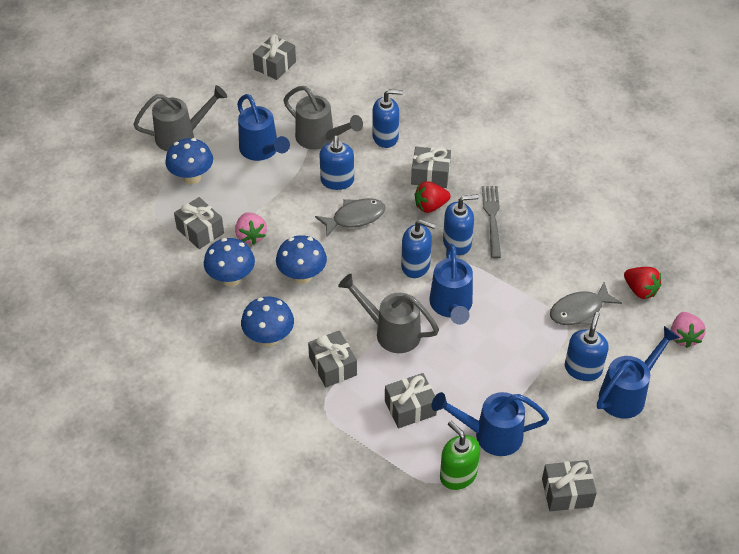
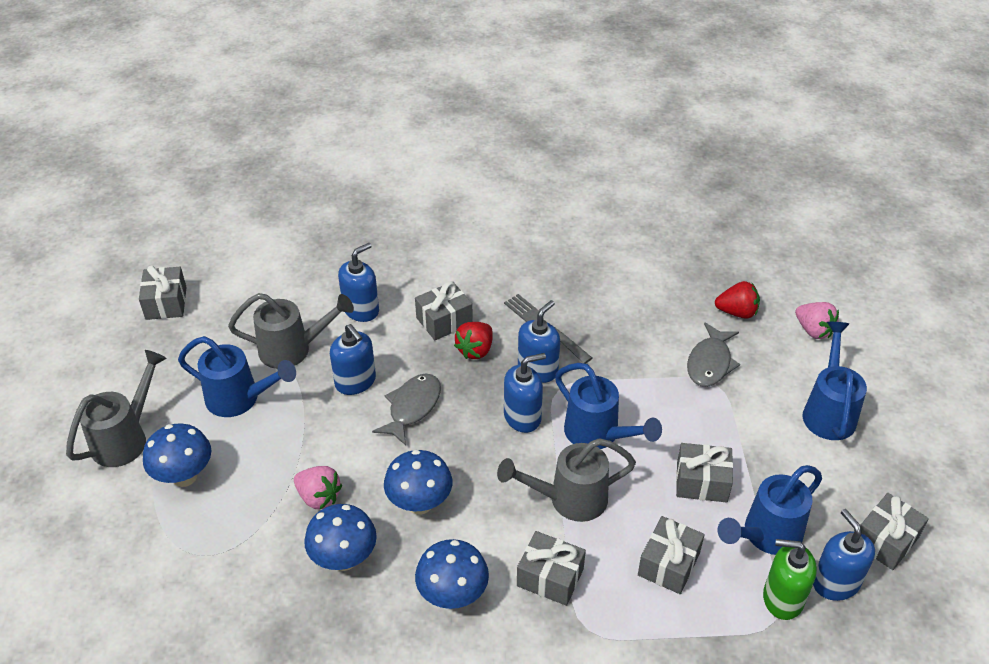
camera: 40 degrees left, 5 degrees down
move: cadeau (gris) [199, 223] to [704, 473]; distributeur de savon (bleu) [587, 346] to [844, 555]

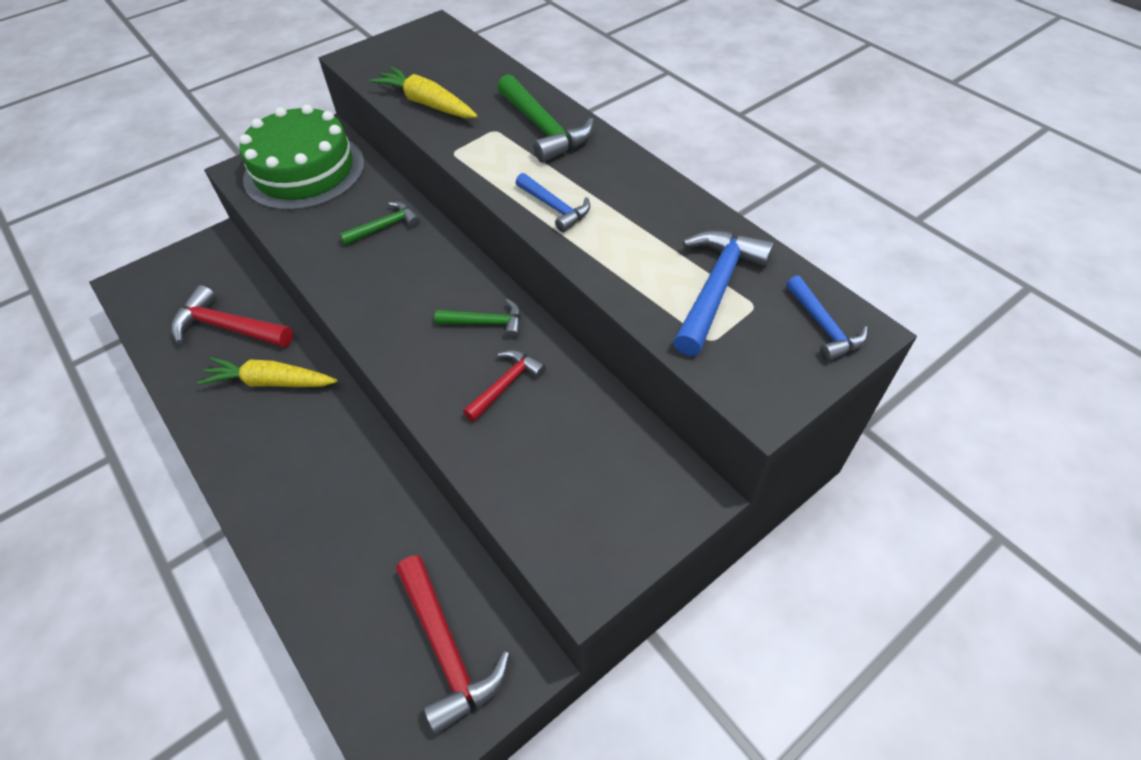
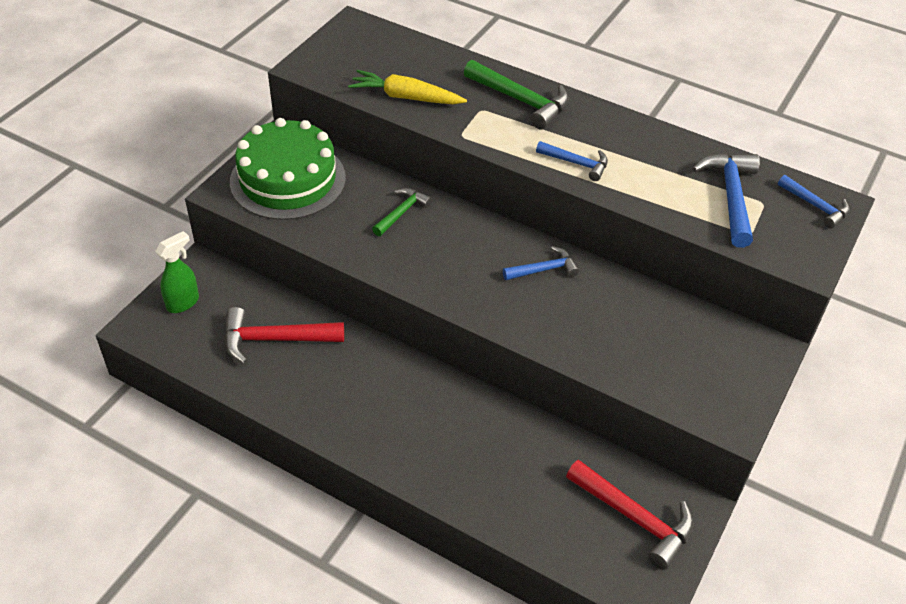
camera: 25 degrees left, 5 degrees down
delete: carotte (jaune) [267, 372]; marteau (rouge) [504, 386]
insert: vaporisateur (vert) [177, 272]
recolor: marteau (vert) [478, 319] to marteau (bleu) [541, 263]

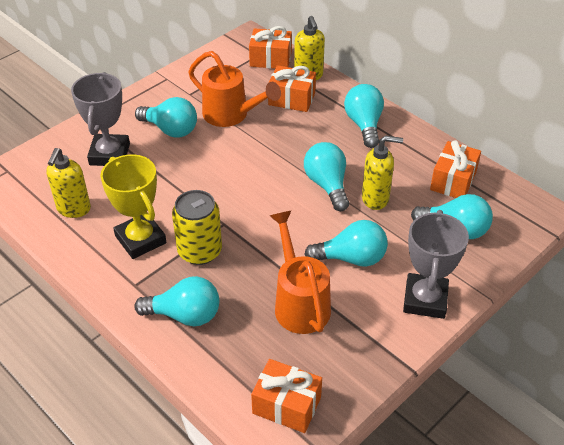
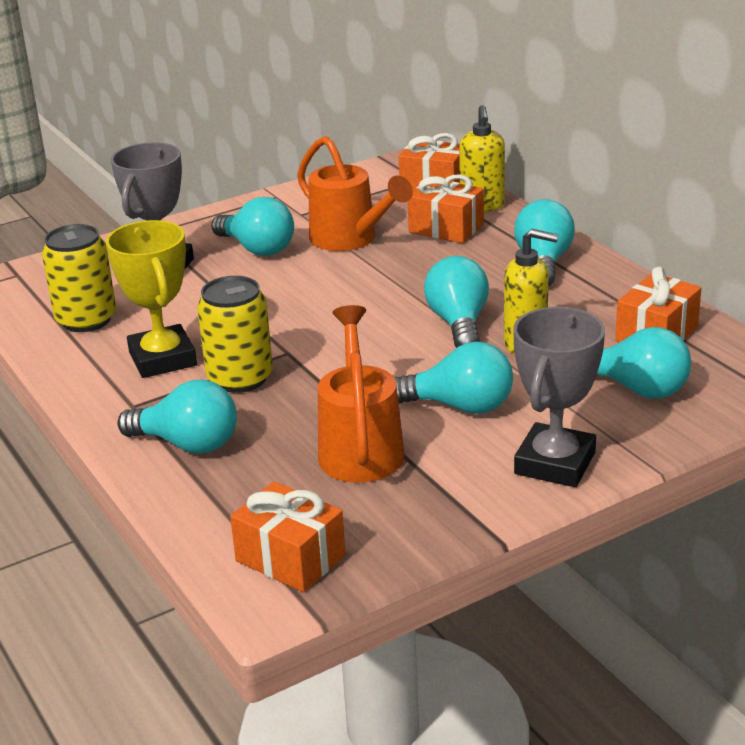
camera: 15 degrees right, 15 degrees down
replace: distributeur de savon (jaune) [69, 183] to canette (jaune) [79, 278]

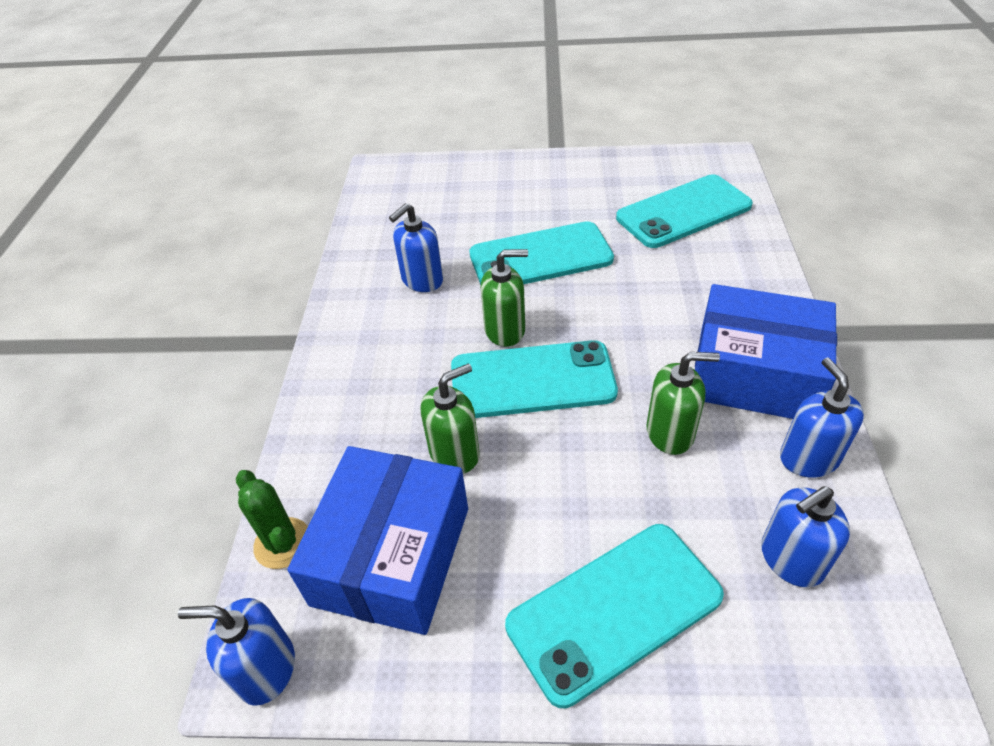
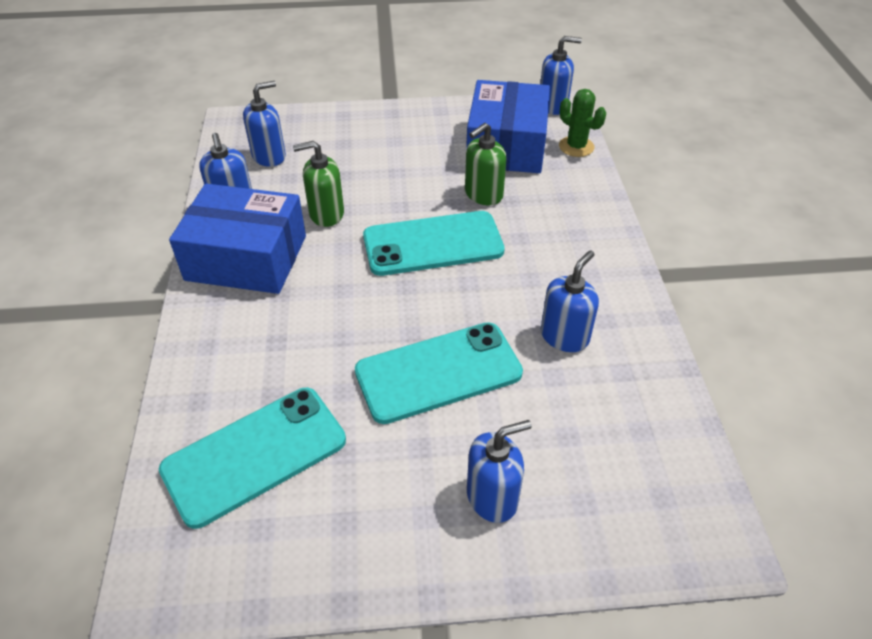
camera: 170 degrees right, 0 degrees up
delete: distributeur de savon (vert) [504, 298]; téléphone (turquoise) [614, 616]
insert: distributeur de savon (bleu) [499, 471]

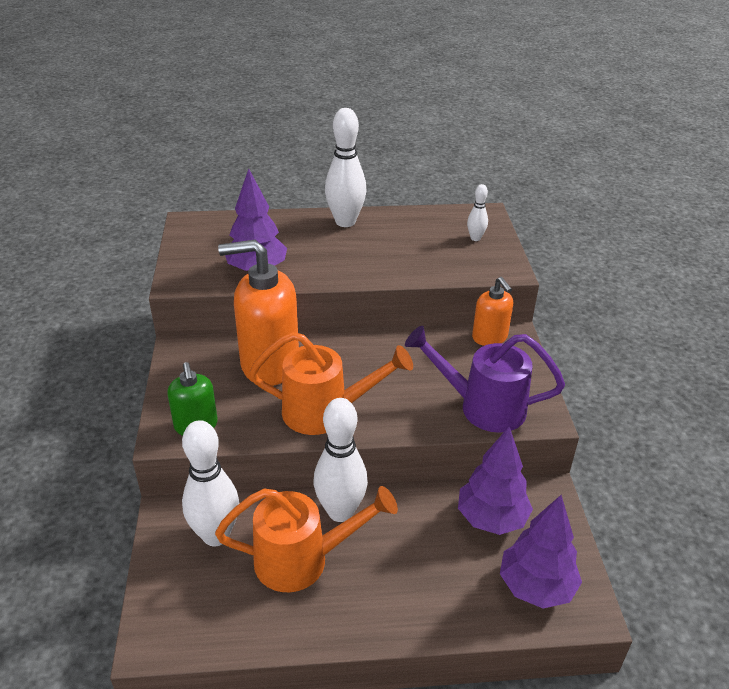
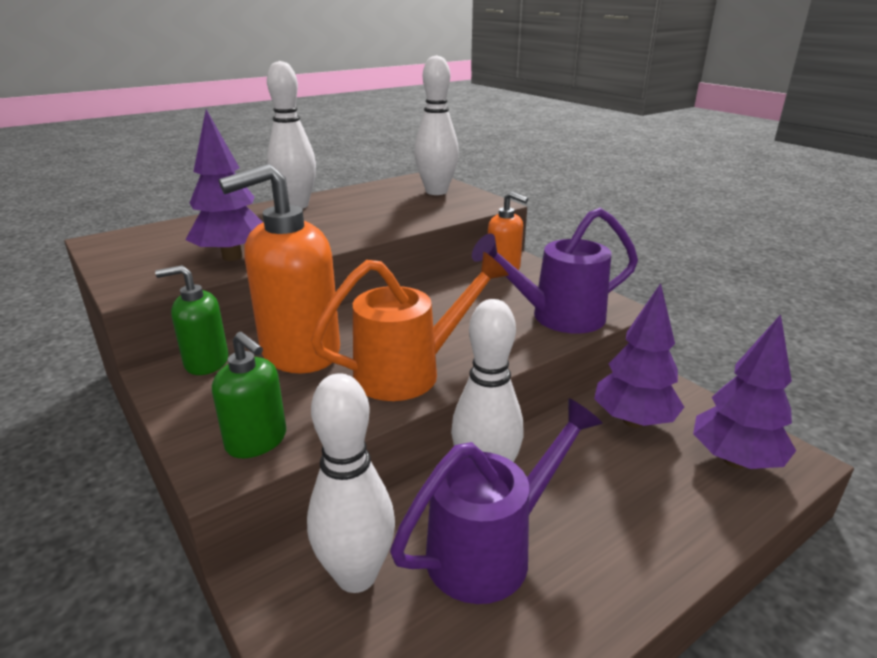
camera: 30 degrees left, 10 degrees down
insert: distributeur de savon (vert) [192, 320]
recolor: arrosoir (orange) [306, 539] to arrosoir (violet) [496, 501]
resize: quille (blanc) [477, 212] = [436, 125] x2.04

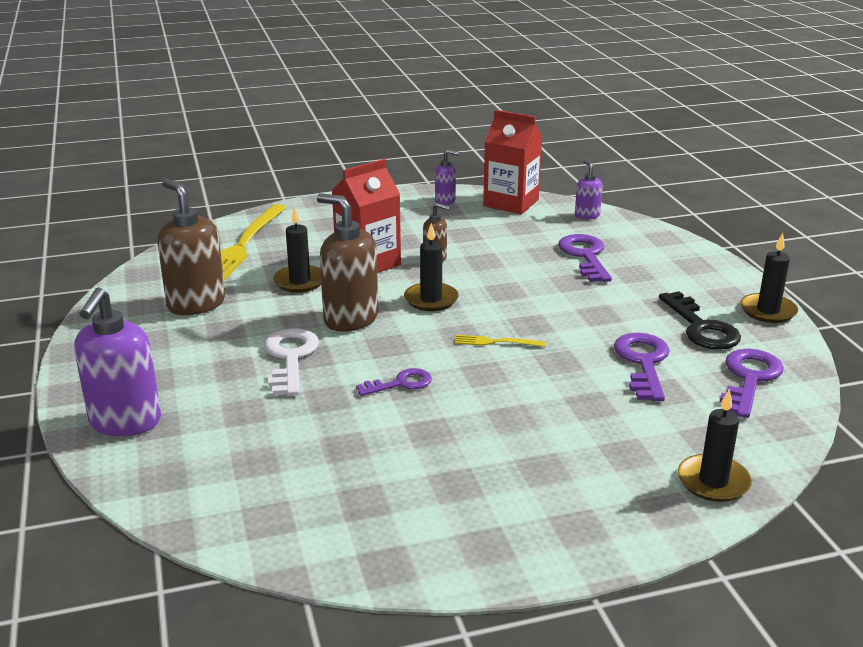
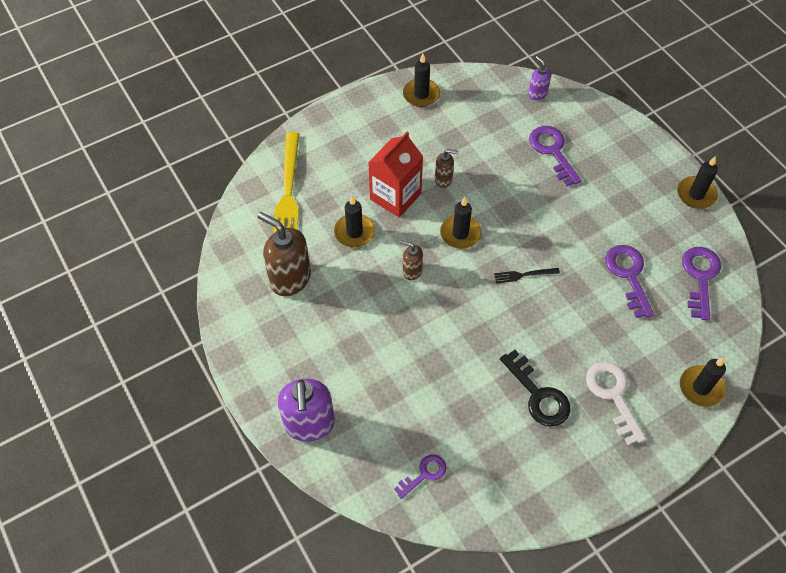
camera: 15 degrees left, 30 degrees up
delete: brique de lait (rouge) [513, 162]
move: clé (blanc) [292, 362] to [616, 403]; clé (violet) [394, 382] to [420, 477]; clé (noir) [700, 320] to [535, 388]
replace: distributeur de savon (violet) [447, 177] to bougie (noir) [421, 80]
recolor: fourchette (jaune) [500, 341] to fourchette (noir) [527, 275]
resize: distributeur de savon (marron) [347, 263] = [411, 260] x0.51

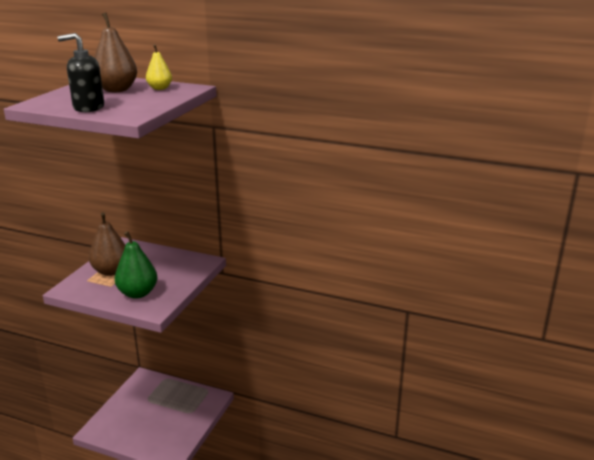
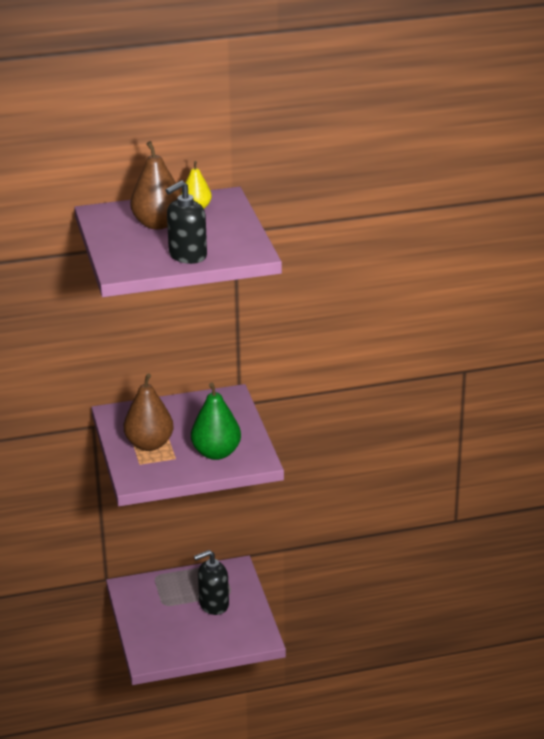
camera: 35 degrees left, 5 degrees up
insert: distributeur de savon (noir) [211, 582]

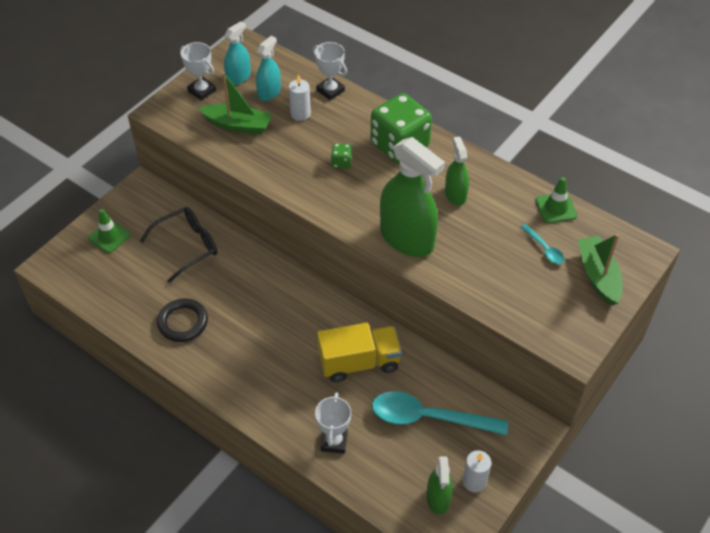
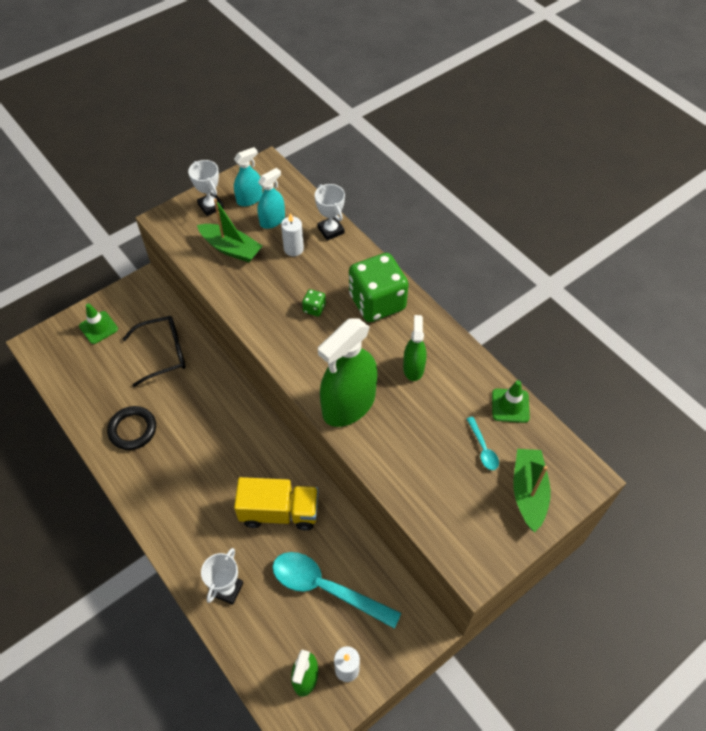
camera: 15 degrees right, 5 degrees up
rotate: vaporisateur (vert) [412, 197] = [347, 372] 75 degrees clockwise

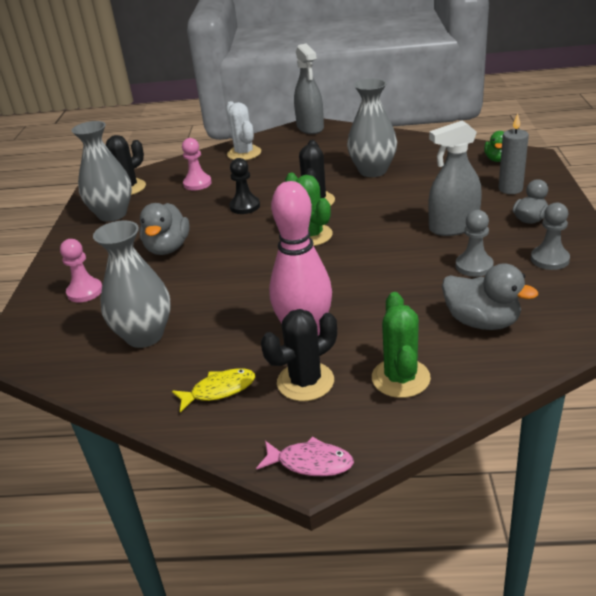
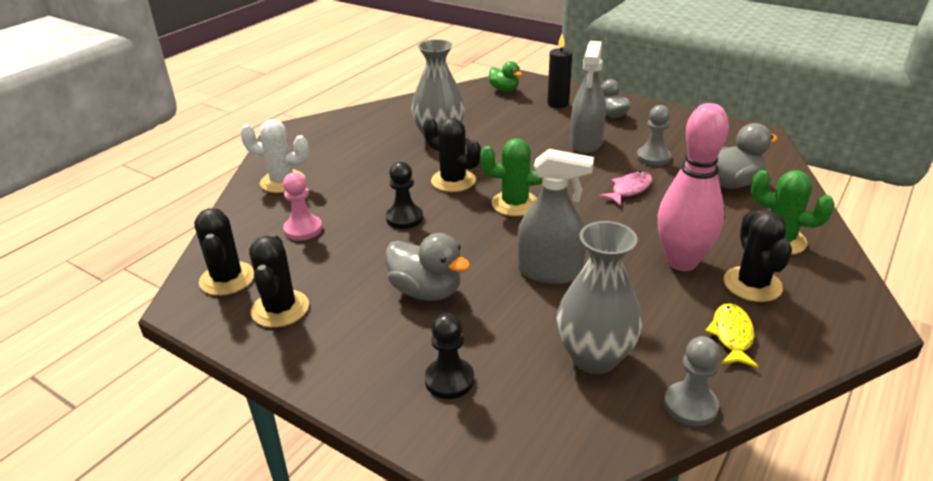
camera: 60 degrees left, 0 degrees up
move: poisson (rose) [305, 456] to [625, 189]; vaporisateur (gris) [309, 88] to [556, 216]; pion (gris) [550, 236] to [692, 381]
replace: vase (gris) [102, 171] to cactus (noir) [279, 281]
recolor: pion (rose) [81, 271] to pion (noir) [449, 356]; bougie (gris) [513, 154] to bougie (noir) [559, 71]

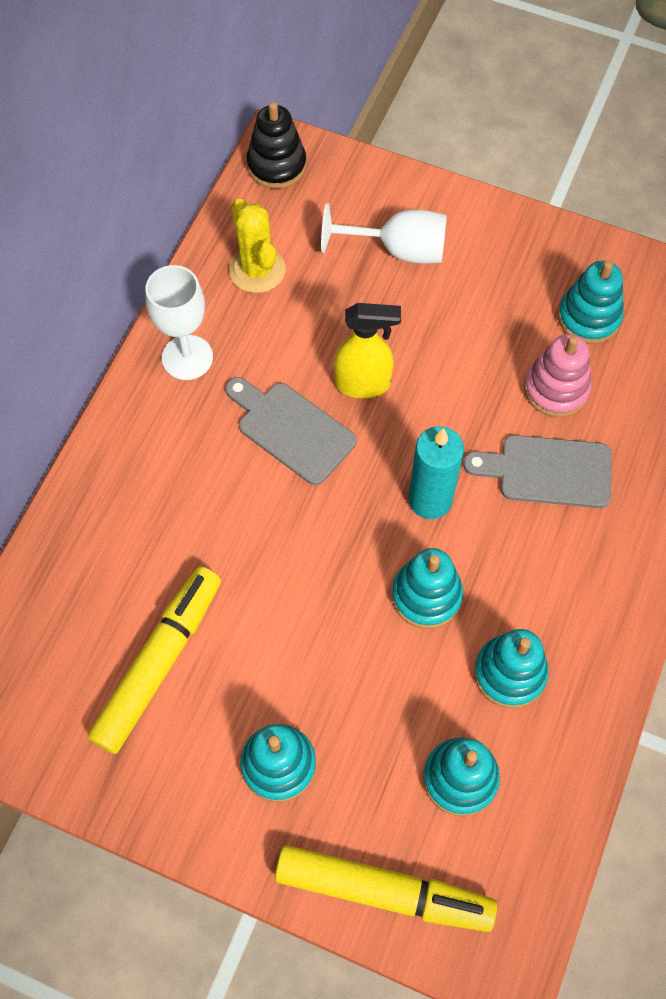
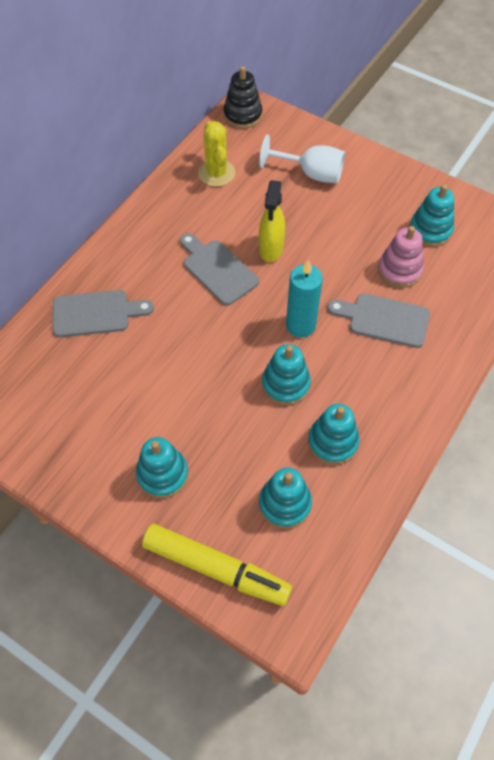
camera: 10 degrees right, 5 degrees down
delete: feutre (jaune) [154, 660]; verre à pied (blanc) [179, 322]
insert: planche à découper (gris) [103, 313]
rotate: vaporisateur (jaune) [367, 350] = [272, 221] 90 degrees clockwise

